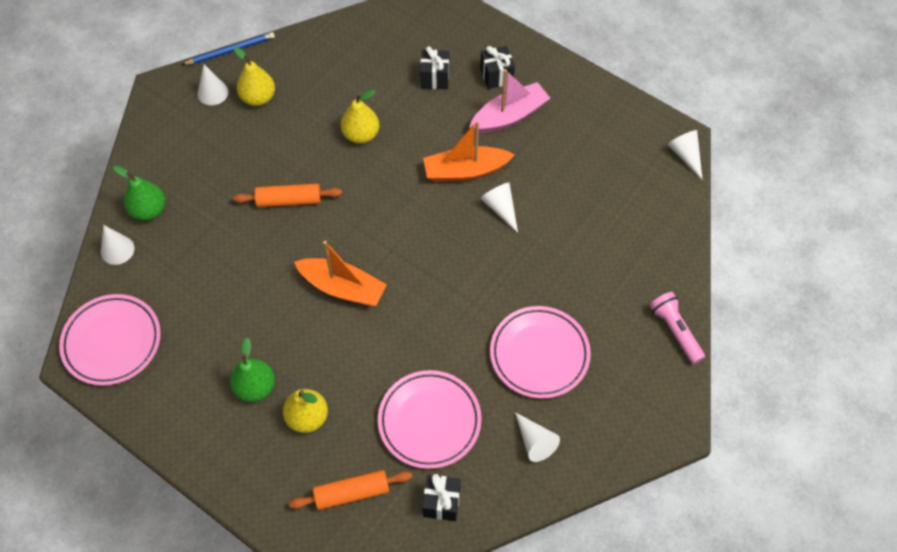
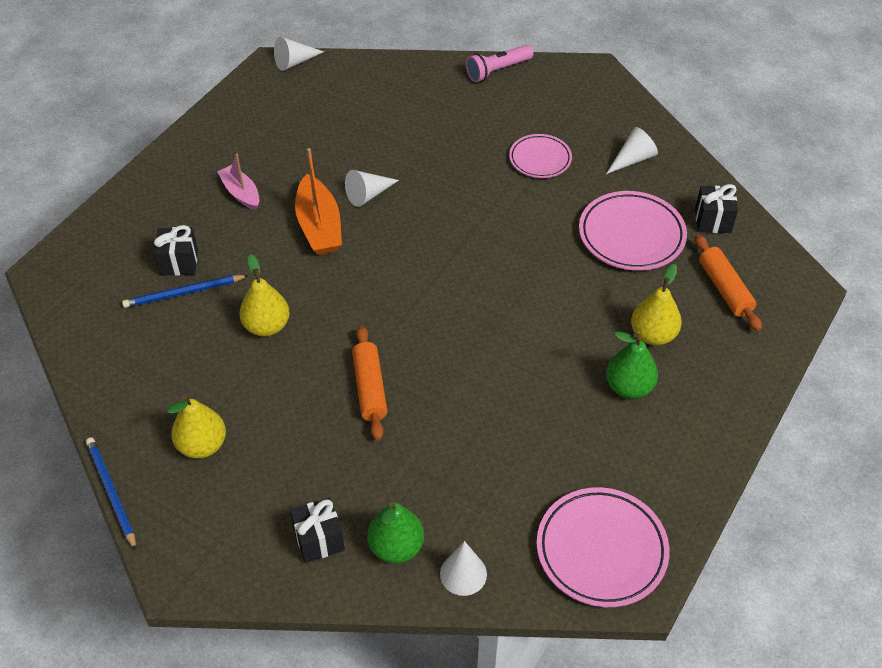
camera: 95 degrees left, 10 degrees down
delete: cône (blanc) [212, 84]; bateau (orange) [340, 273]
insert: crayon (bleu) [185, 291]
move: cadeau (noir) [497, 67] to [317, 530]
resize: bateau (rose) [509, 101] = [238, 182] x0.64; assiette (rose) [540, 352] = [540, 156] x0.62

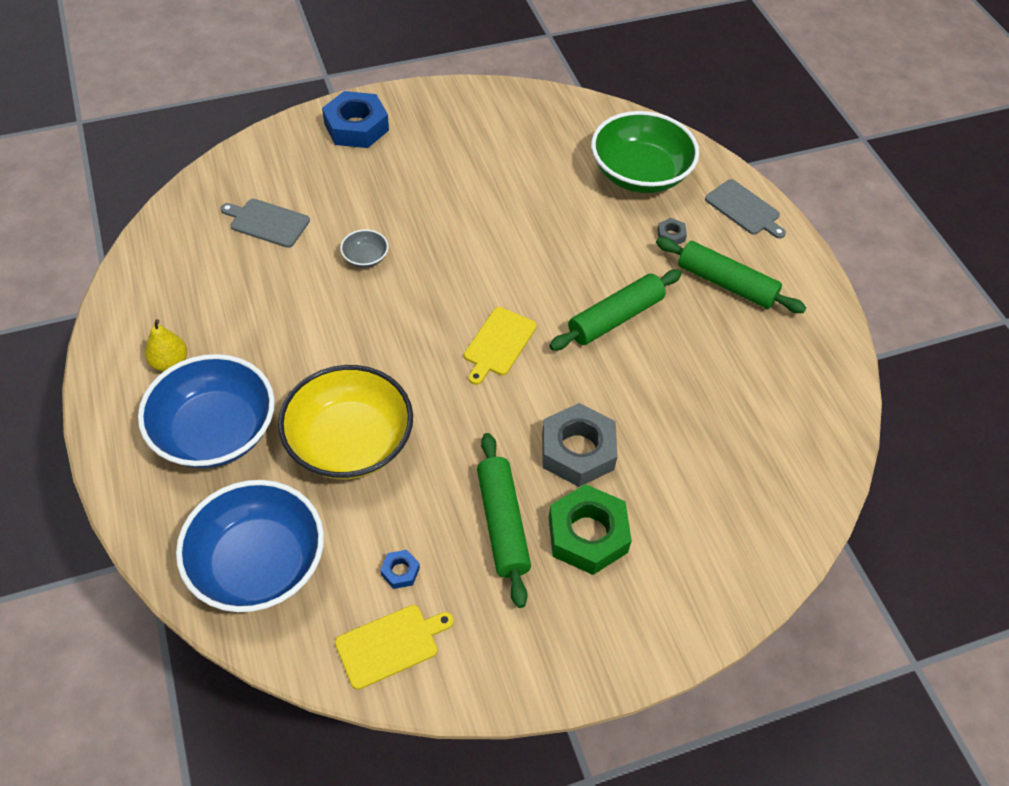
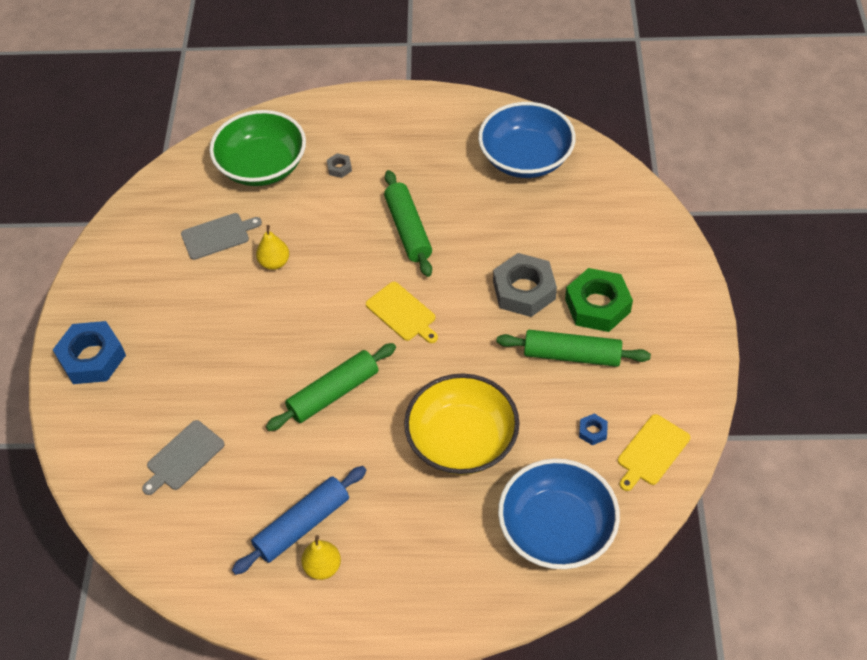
camera: 65 degrees left, 0 degrees up
delete: bol (gris) [364, 248]
insert: rouleau à pâtisserie (bleu) [299, 520]; poire (jaune) [272, 247]
move: bol (bleu) [206, 411] to [527, 140]; rouleau à pâtisserie (vert) [731, 275] to [331, 387]; planche à découper (gris) [745, 209] to [221, 236]
rotate: planche à découper (jaune) [394, 647] = [654, 452] 135 degrees counterclockwise

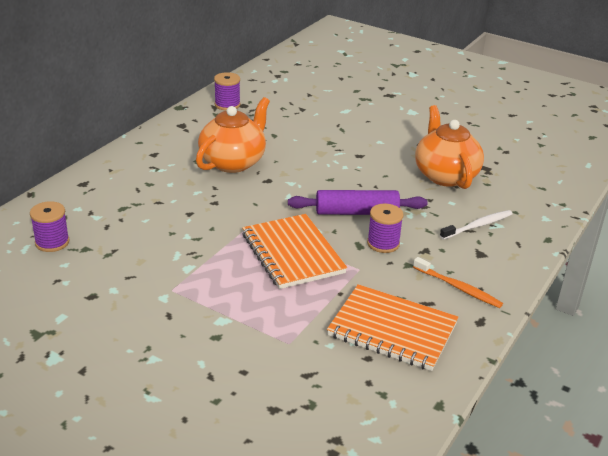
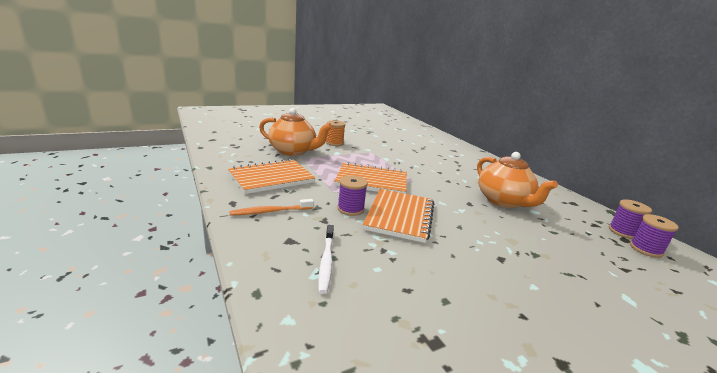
camera: 120 degrees right, 10 degrees down
insert: bobine (orange) [335, 133]
move: bobine (violet) [50, 226] to [654, 236]; théière (orange) [449, 147] to [295, 132]
replace: rouleau à pâtisserie (violet) [358, 202] to carnet (orange) [398, 216]

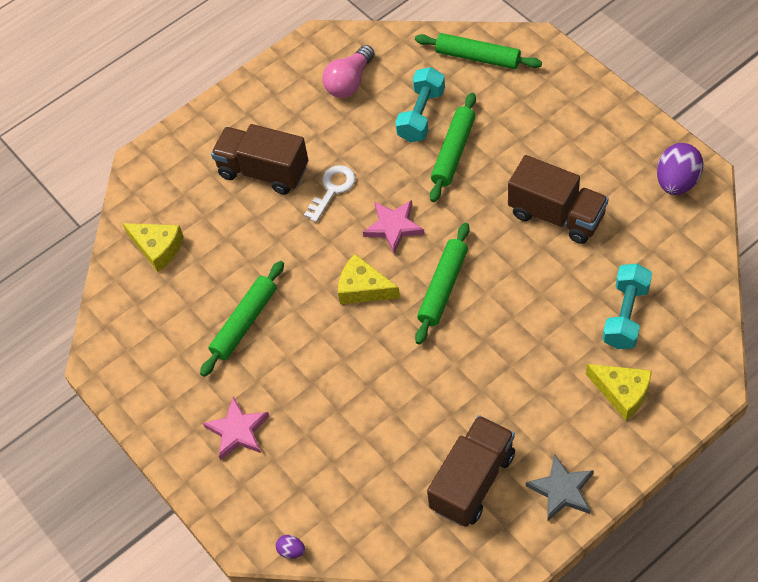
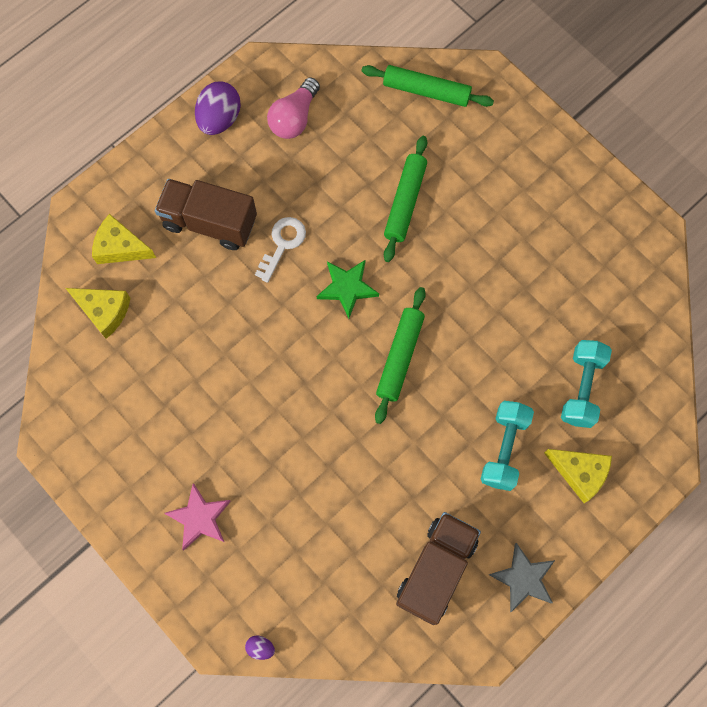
camera: 10 degrees left, 15 degrees up
delete: rouleau à pâtisserie (vert) [242, 319]; camion (marron) [558, 199]
move: fromage (jaune) [369, 279] to [124, 239]; haltère (turquoise) [420, 104] to [507, 446]; œuf (violet) [680, 169] to [218, 108]
recolor: étoile (rose) [394, 227] to étoile (vert) [348, 289]

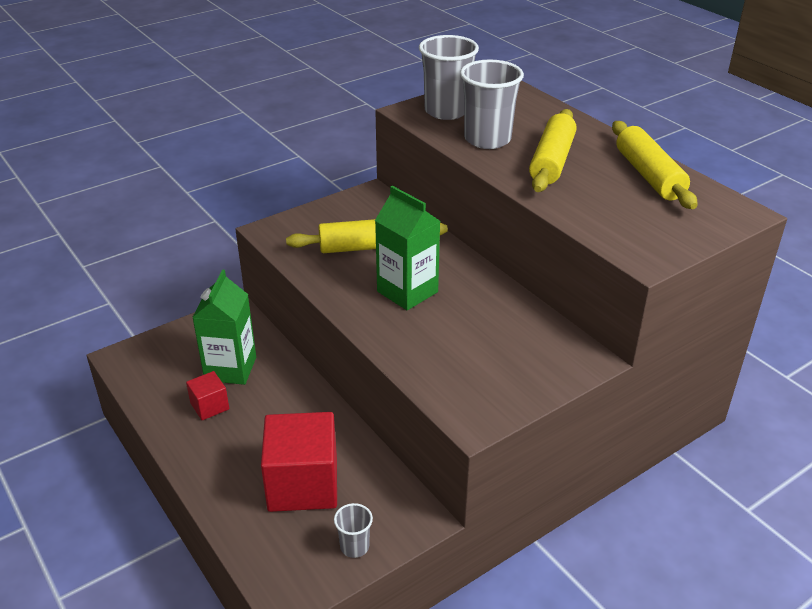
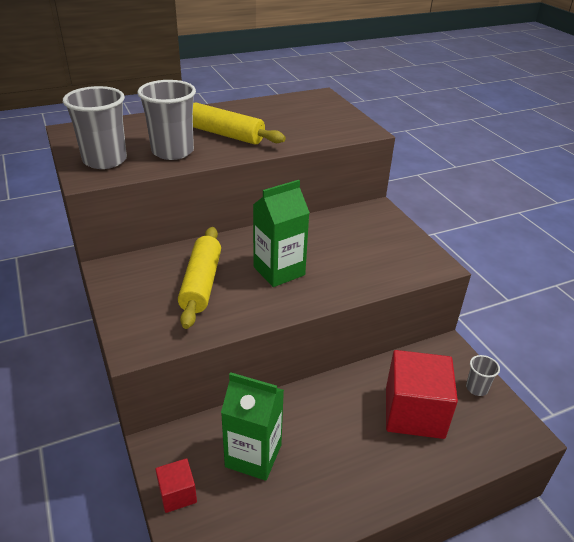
camera: 80 degrees left, 0 degrees up
delete: rouleau à pâtisserie (jaune) [654, 165]
move: cube (rouge) [207, 395] to [176, 485]

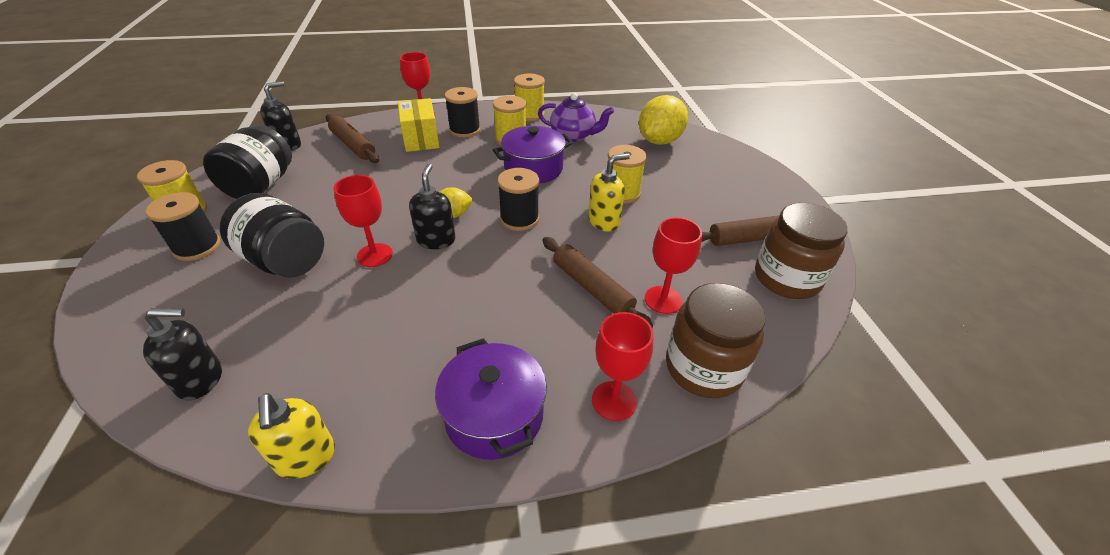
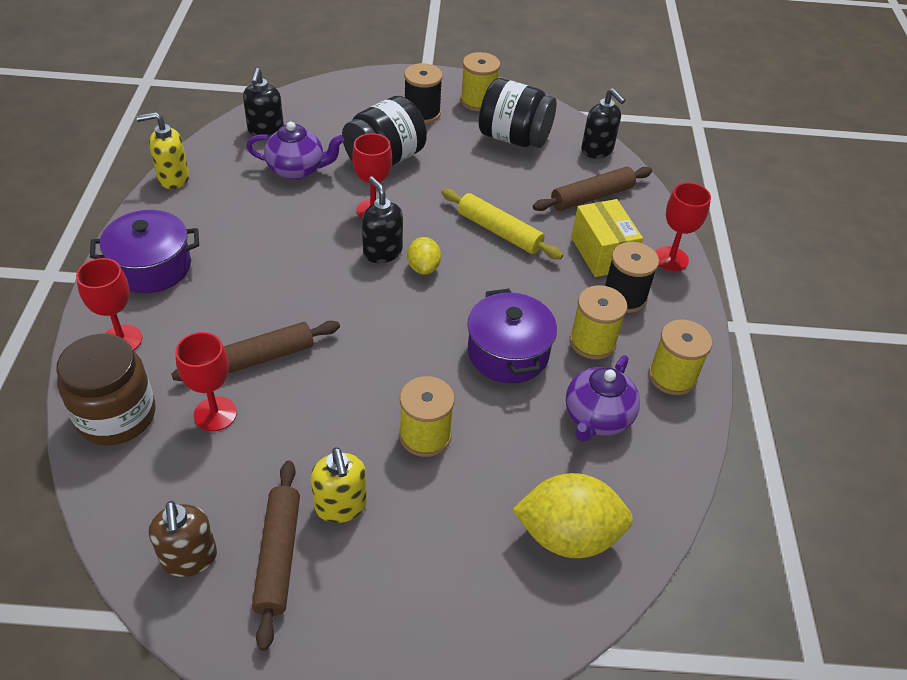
camera: 100 degrees right, 5 degrees up
delete: bobine (noir) [518, 199]
insert: théière (violet) [295, 150]; rouleau à pâtisserie (jaune) [502, 224]
move: distributeur de savon (jaune) [609, 192] to [339, 485]
replace: bocal (marron) [801, 251] to distributeur de savon (marron) [183, 539]
rotate: boîte (jaune) [418, 125] = [607, 238] 75 degrees clockwise; distributeur de savon (noir) [432, 206] = [382, 220] 135 degrees counterclockwise; citron (jaune) [663, 120] = [572, 515] 45 degrees counterclockwise

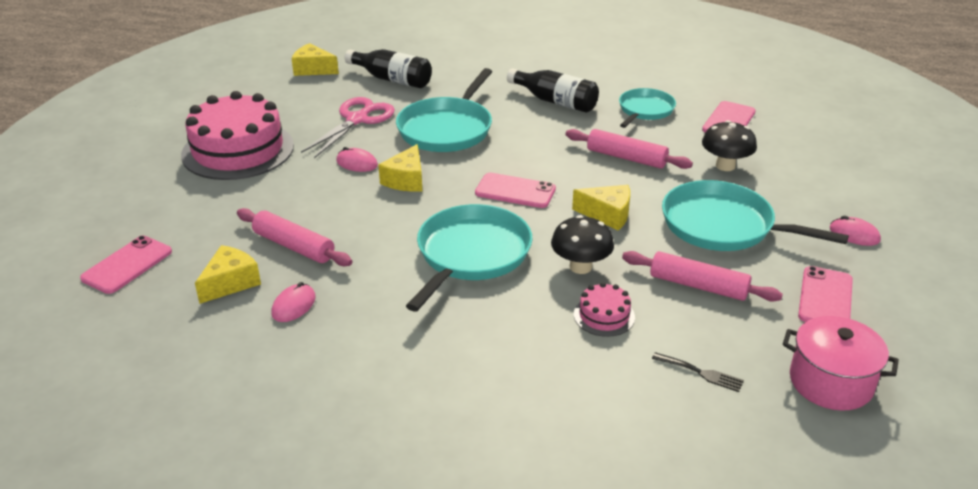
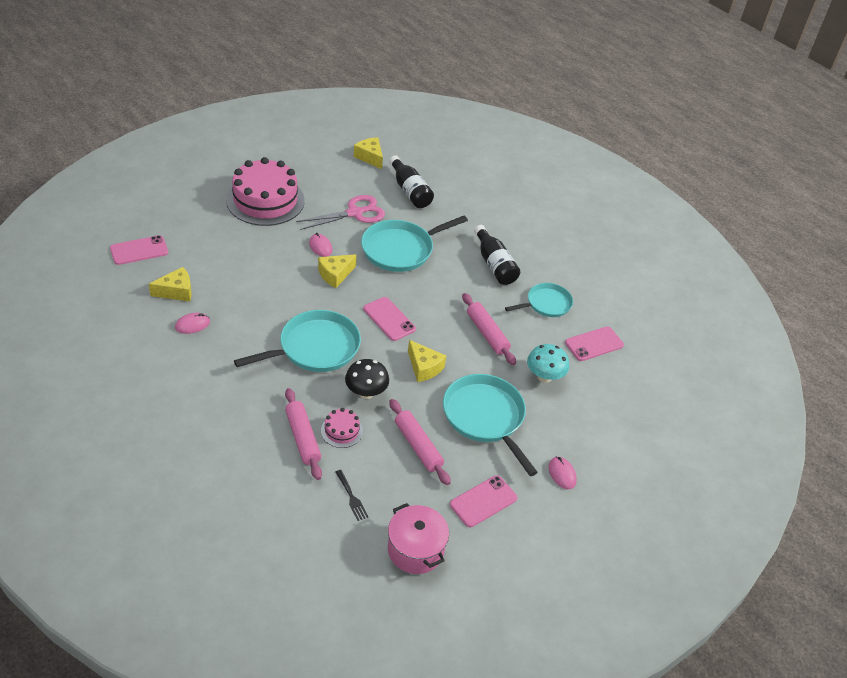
camera: 30 degrees right, 10 degrees up
move: rouleau à pâtisserie (rose) [294, 237] to [303, 434]
recolor: champignon (noir) [729, 145] to champignon (turquoise) [548, 363]

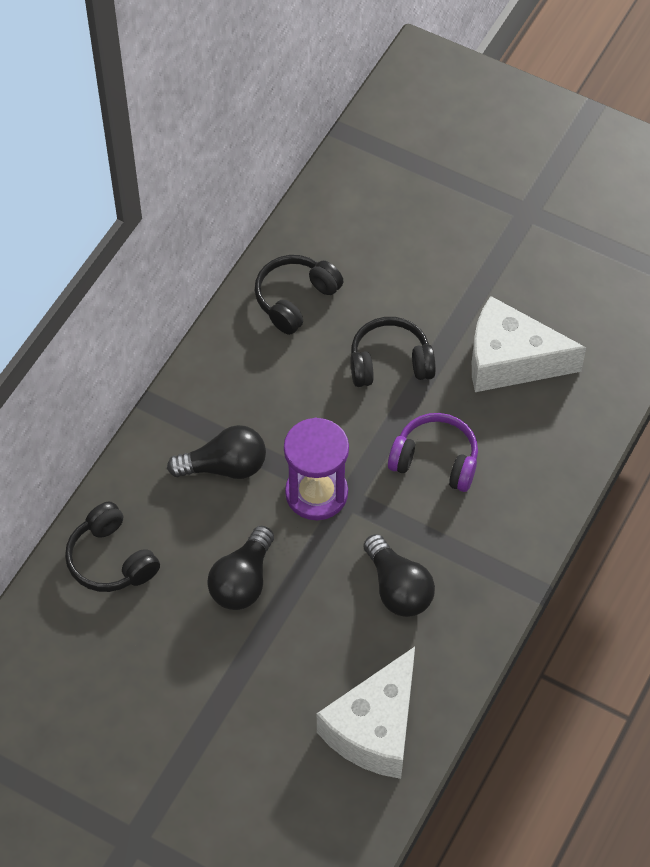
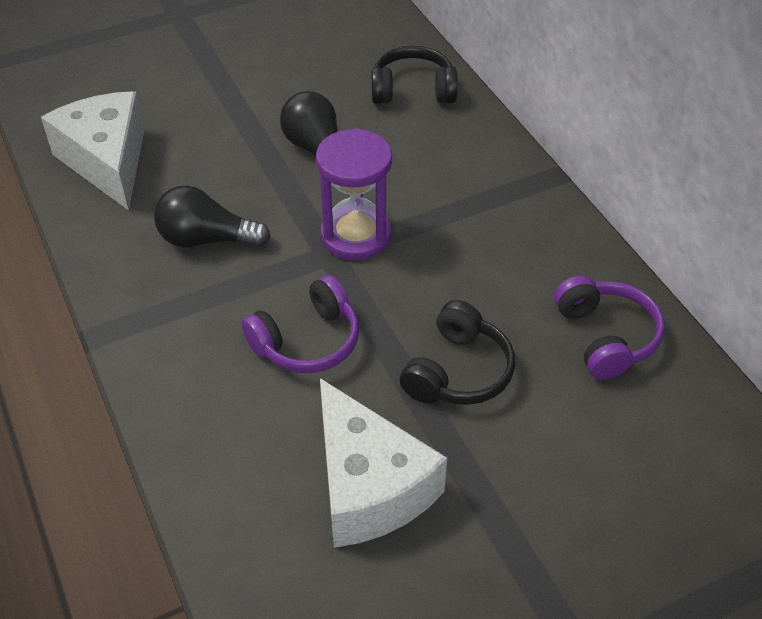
camera: 125 degrees right, 10 degrees down
delete: ampoule (noir) [216, 452]
recolor: casque audio (noir) [299, 295] to casque audio (violet) [609, 328]
rotate: fromage (blanc) [529, 344] = [383, 463] 105 degrees clockwise

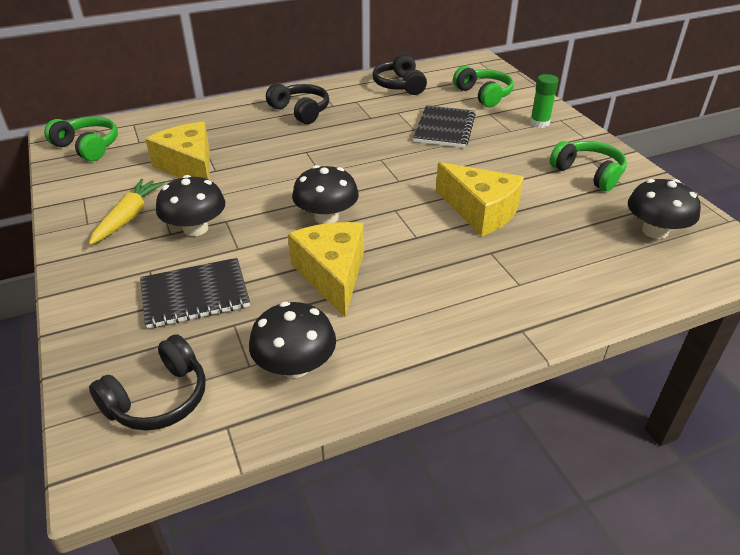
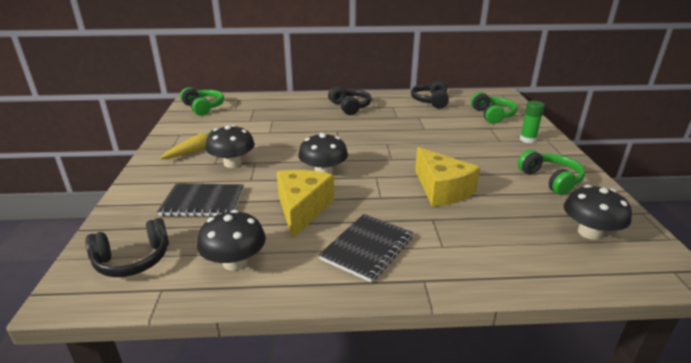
camera: 20 degrees right, 10 degrees down
delete: fromage (jaune) [177, 151]
move: carnet (noir) [444, 126] to [366, 248]

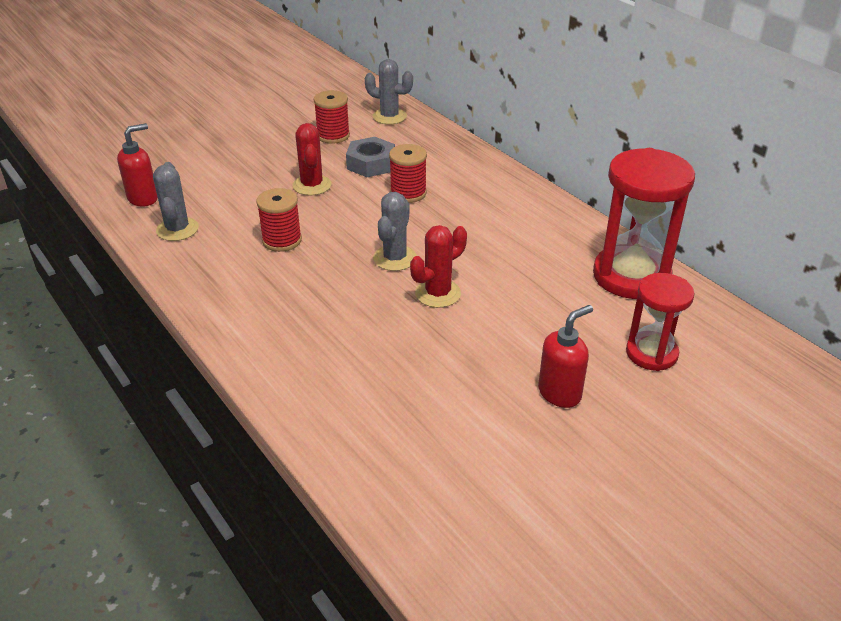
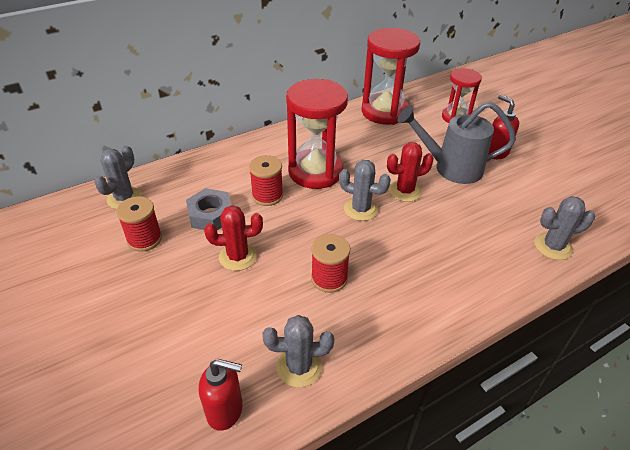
camera: 85 degrees left, 5 degrees up
insert: sablier (rouge) [317, 134]; arrosoir (gris) [457, 143]; cactus (gris) [565, 228]
rotate: distributeur de savon (rouge) [137, 164] = [221, 395] 135 degrees clockwise; cactus (rouge) [438, 266] = [410, 172] 75 degrees counterclockwise

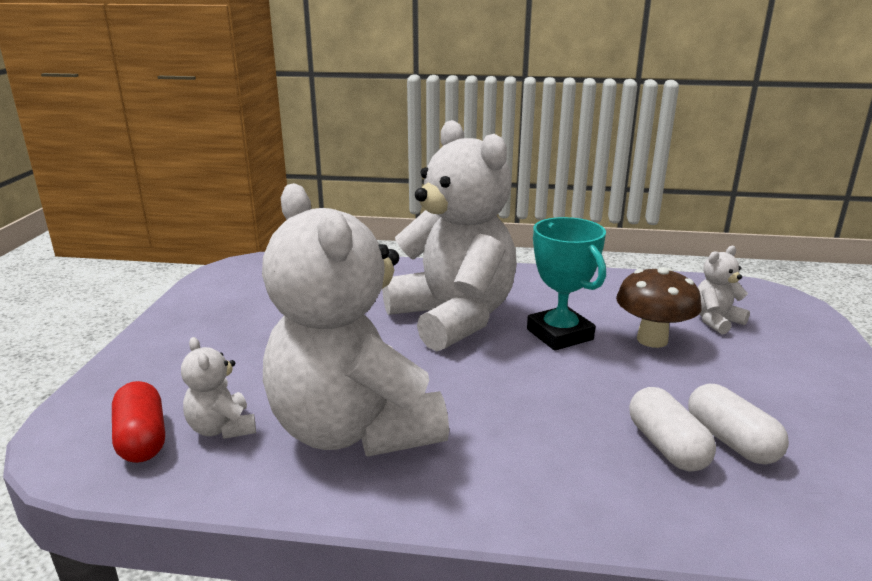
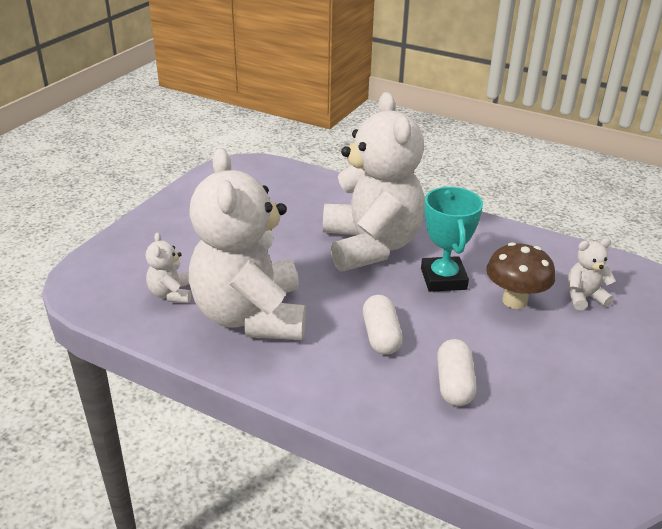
camera: 20 degrees right, 10 degrees up
delete: gélule (rouge) [138, 422]
move: gélule (blanc) [738, 424] to [383, 325]

